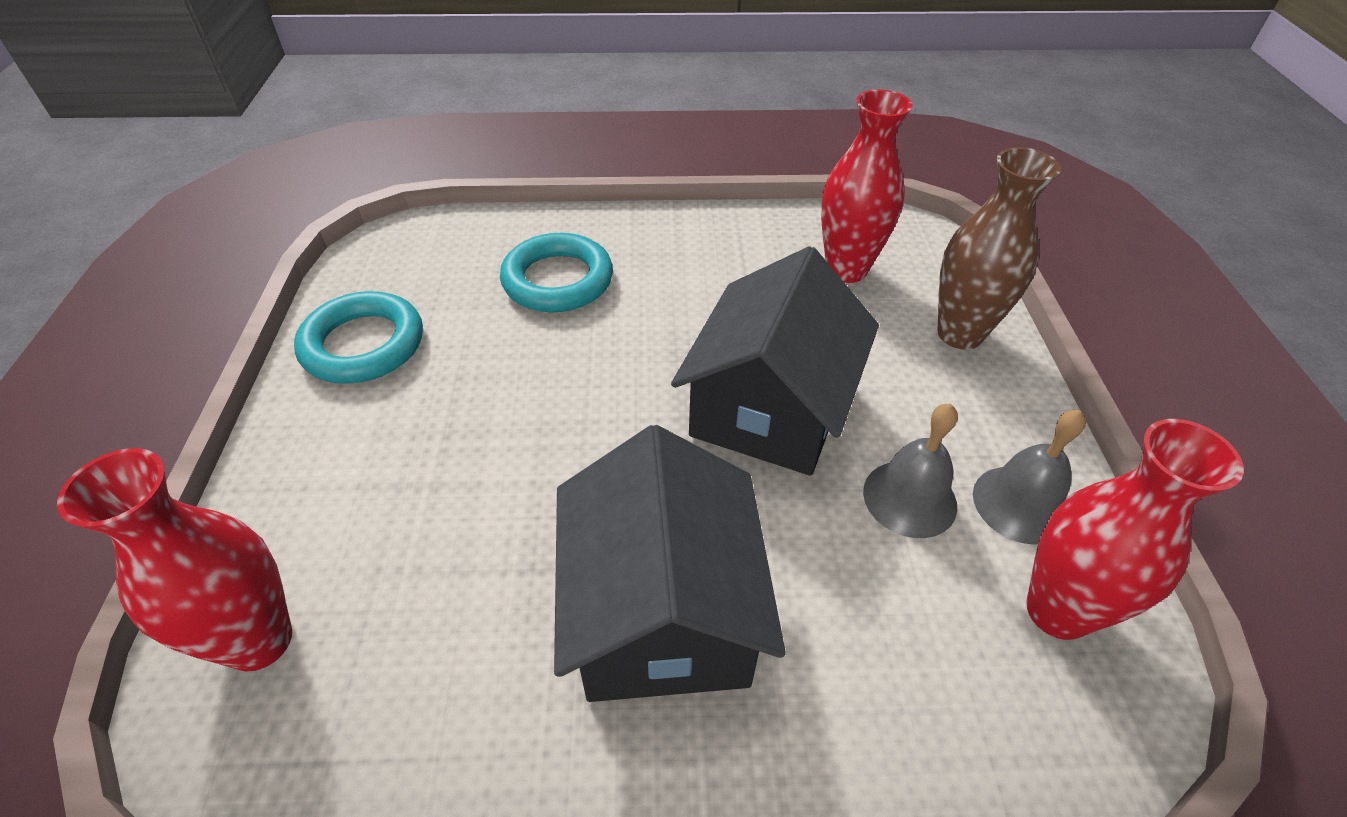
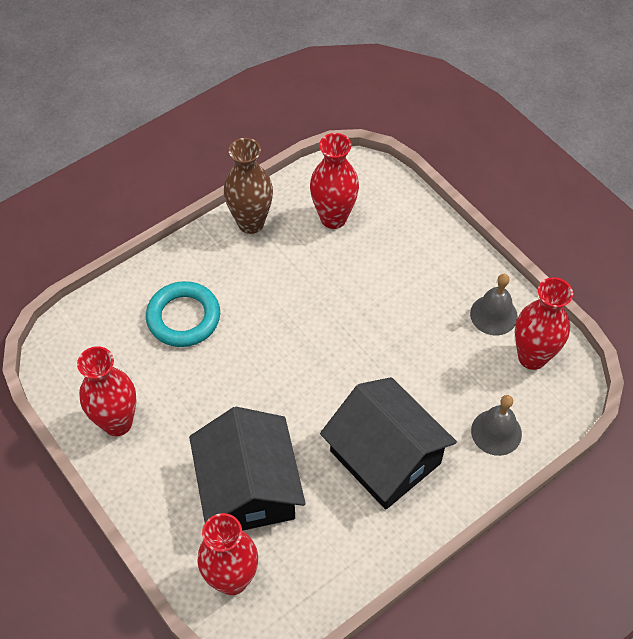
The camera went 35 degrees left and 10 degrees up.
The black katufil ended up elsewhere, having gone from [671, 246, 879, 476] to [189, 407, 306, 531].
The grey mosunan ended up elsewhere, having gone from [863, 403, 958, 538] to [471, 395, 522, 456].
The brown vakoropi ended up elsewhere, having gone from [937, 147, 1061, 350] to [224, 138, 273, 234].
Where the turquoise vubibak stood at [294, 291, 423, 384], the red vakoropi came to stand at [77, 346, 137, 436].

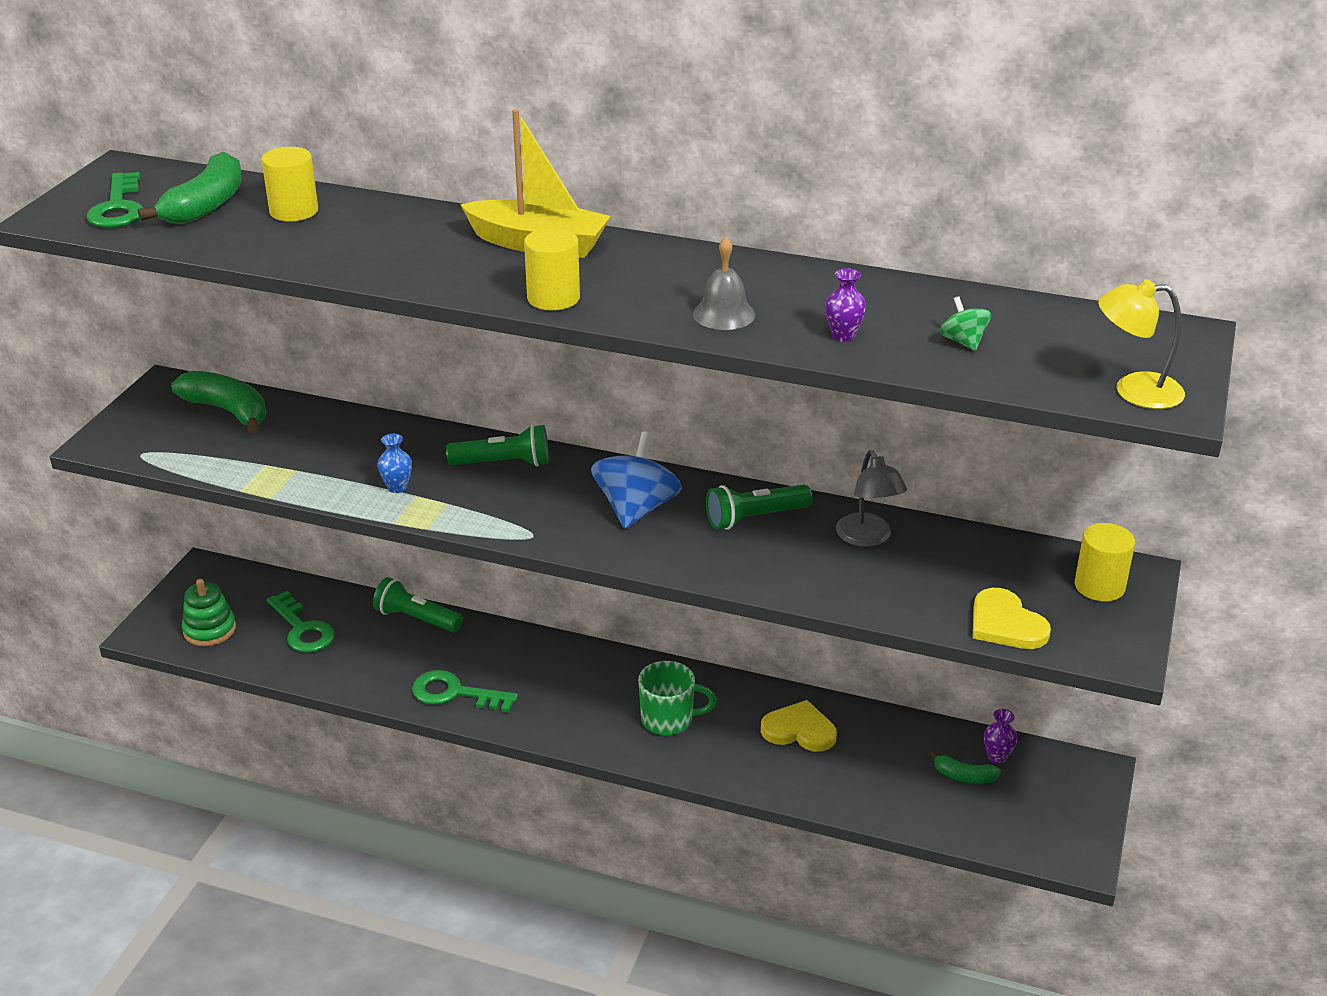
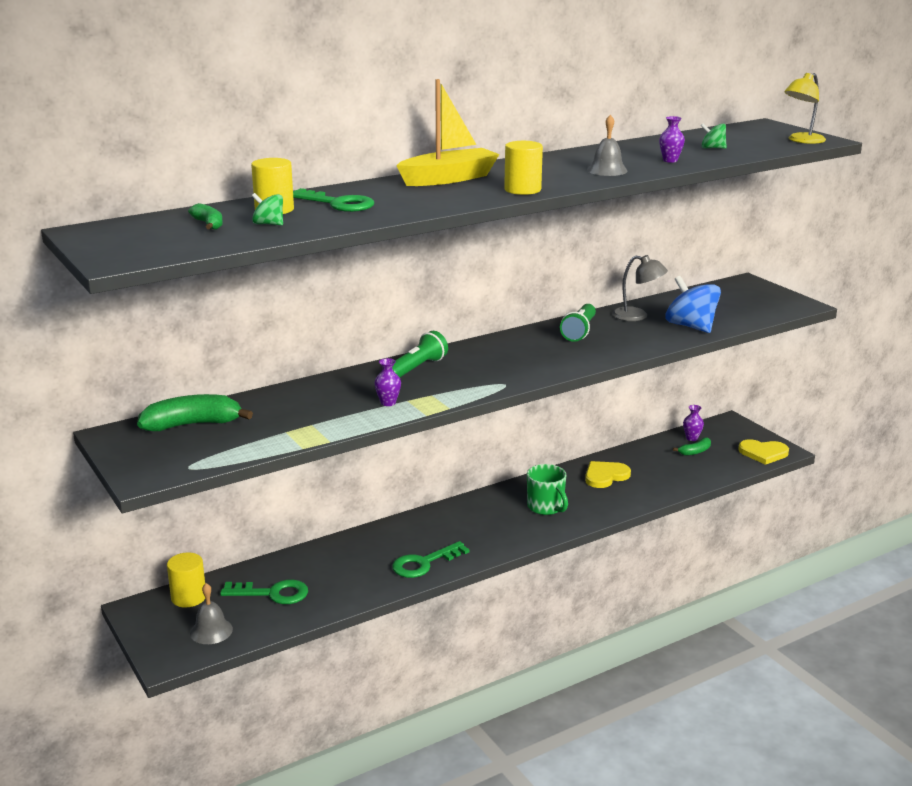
The camera went 50 degrees left and 10 degrees down.
The second view lost the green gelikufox at [373, 577, 463, 632].
The second view gained the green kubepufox at [252, 193, 283, 225].
The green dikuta ended up elsewhere, having gone from [87, 172, 143, 228] to [293, 188, 374, 212].
The blue kubepufox ended up elsewhere, having gone from [591, 431, 682, 529] to [665, 276, 721, 333].
The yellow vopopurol ended up elsewhere, having gone from [972, 588, 1051, 649] to [738, 439, 789, 465].
The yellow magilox ended up elsewhere, having gone from [1075, 523, 1135, 601] to [167, 553, 205, 607].
Where the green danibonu stood at [182, 579, 236, 646], the grey mosunan came to stand at [190, 583, 233, 644].
What was the blue vakoropi at [377, 433, 412, 493] turned into the purple vakoropi at [374, 358, 401, 406].
The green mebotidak at [638, 661, 717, 735] ended up facing another way, 105 degrees clockwise from before.
The size of the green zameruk at [138, 152, 242, 224] changed by a factor of 0.54.

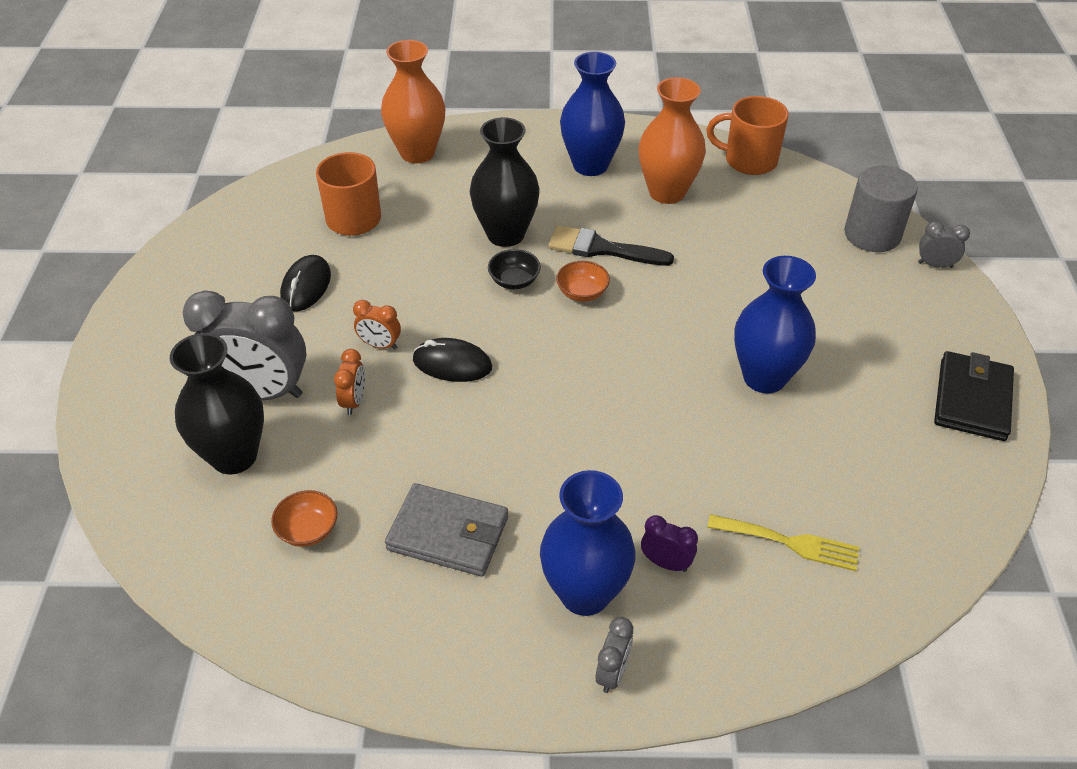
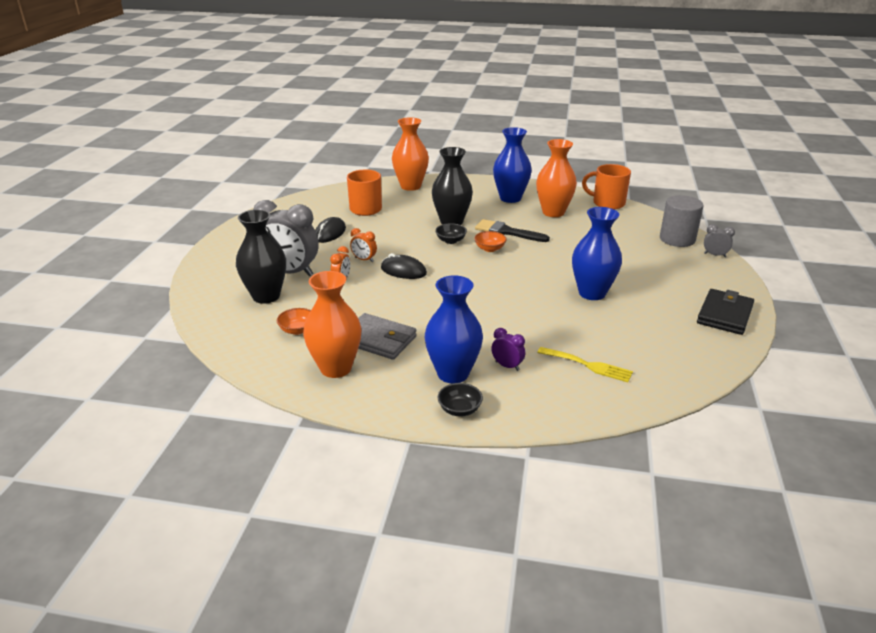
The camera went 10 degrees right and 15 degrees down.
The second view gained the orange vakoropi at [303, 271, 361, 378].
Where the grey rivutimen stood at [596, 617, 633, 693], the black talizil came to stand at [437, 383, 483, 417].

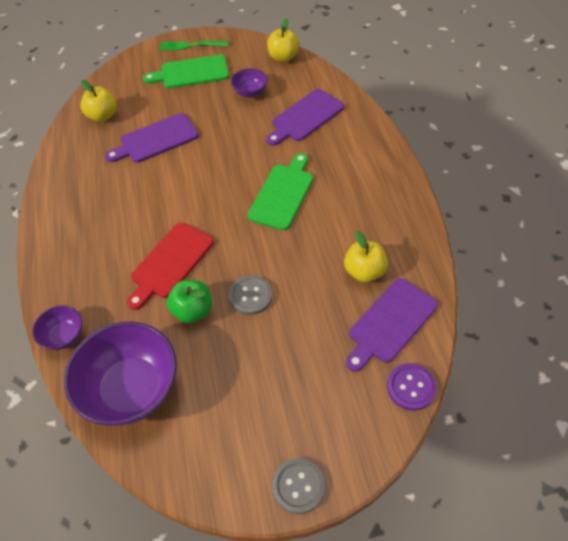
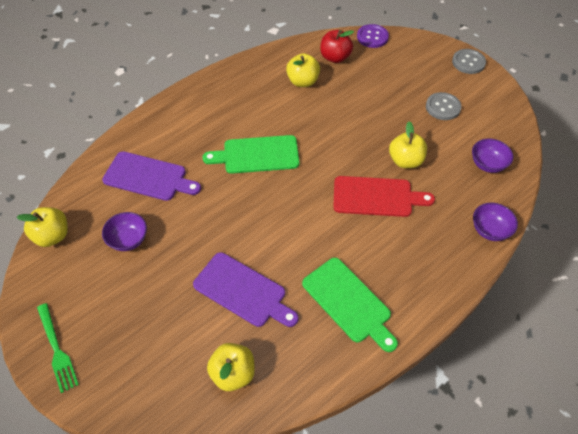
The camera went 120 degrees left and 0 degrees up.
The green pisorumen ended up elsewhere, having gone from [143, 55, 229, 88] to [302, 258, 398, 352].
The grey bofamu ended up elsewhere, having gone from [229, 275, 272, 315] to [426, 92, 461, 120].
Where the purple pisorumen stood at [346, 278, 438, 372], the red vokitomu came to stand at [320, 30, 354, 63].
What was the green vokitomu at [167, 280, 212, 323] turned into the yellow vokitomu at [389, 121, 427, 168].
The size of the purple talizil at [64, 322, 177, 426] changed by a factor of 0.48.

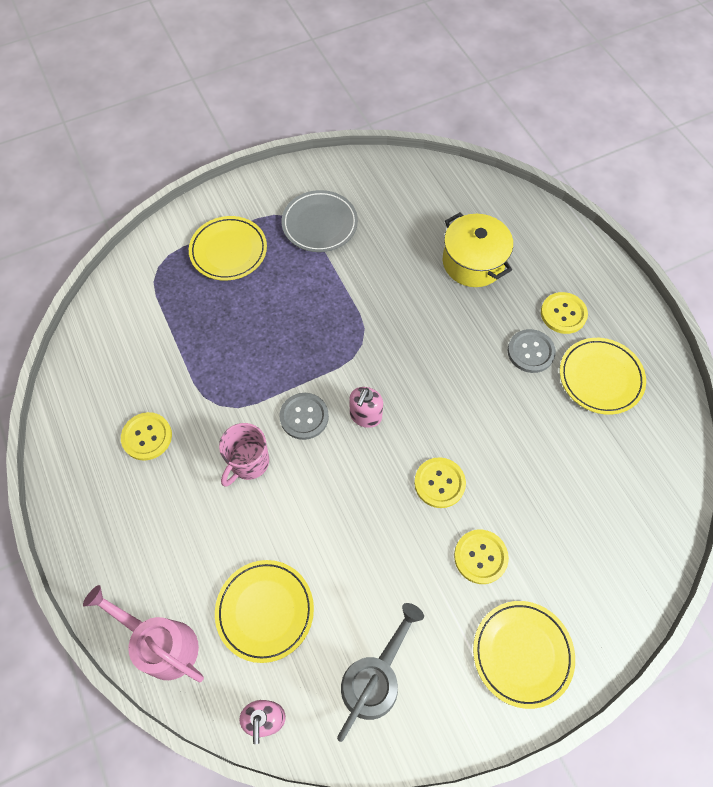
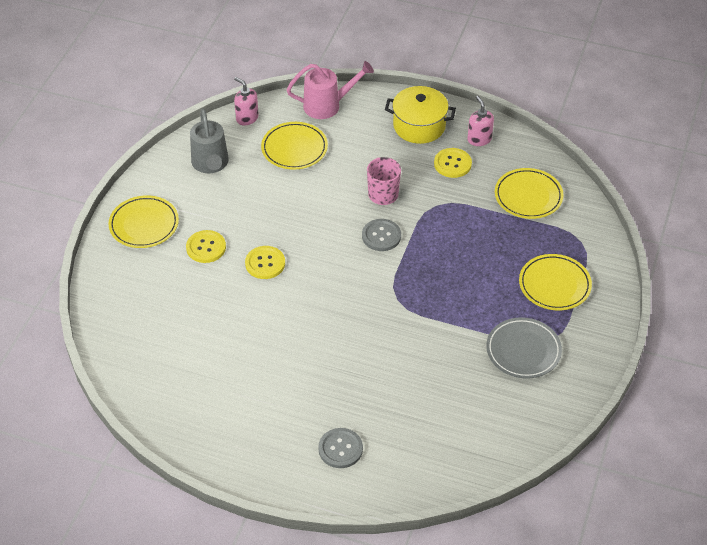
The camera went 135 degrees right and 15 degrees down.
The second view lost the yellow bofamu at [541, 292, 588, 334].
The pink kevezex ended up elsewhere, having gone from [349, 387, 383, 428] to [468, 96, 494, 146].
The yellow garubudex ended up elsewhere, having gone from [443, 213, 513, 287] to [385, 86, 456, 144].
The grey bofamu ended up elsewhere, having gone from [507, 329, 556, 373] to [318, 428, 363, 468].
The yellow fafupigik ended up elsewhere, having gone from [560, 338, 646, 415] to [495, 168, 564, 219].

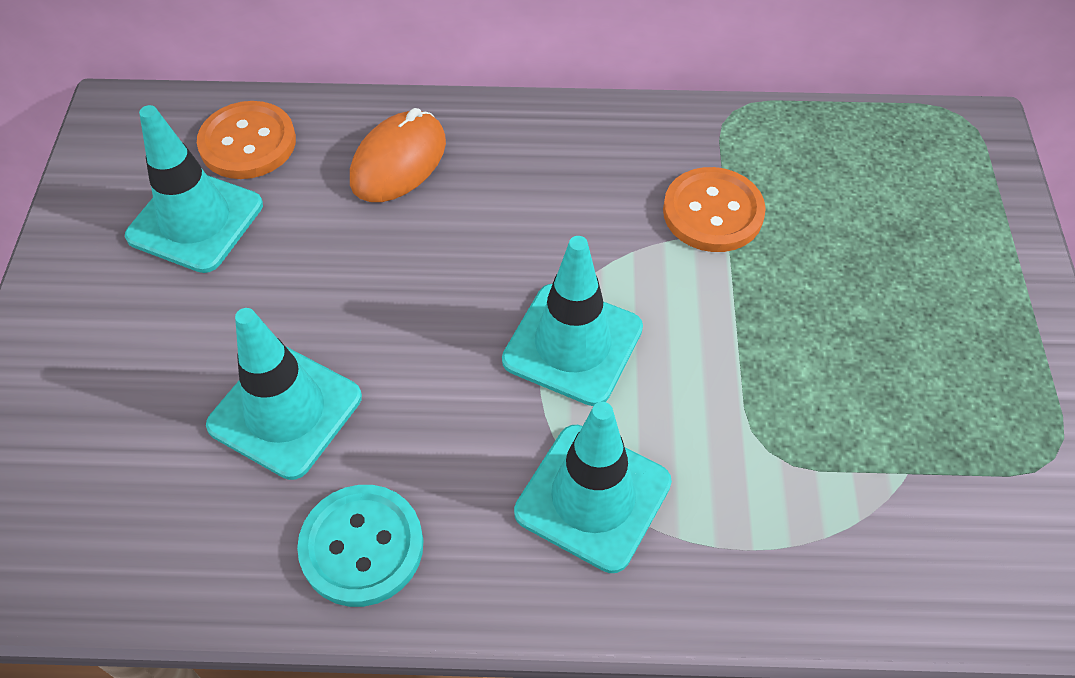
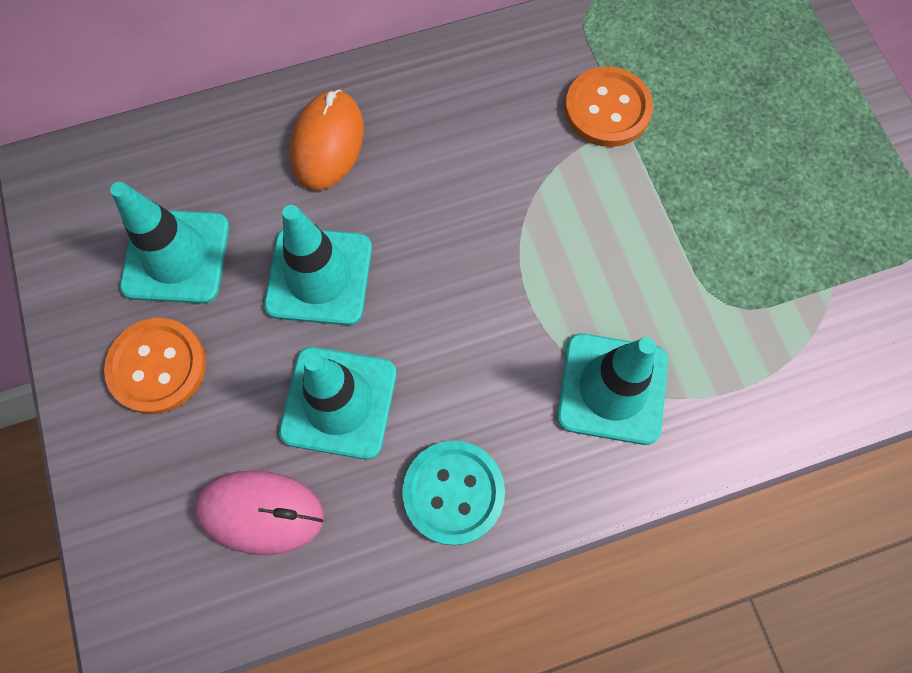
The camera went 20 degrees left and 15 degrees up.
The second view gained the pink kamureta at [194, 471, 324, 555].
The orange bofamu ended up elsewhere, having gone from [197, 101, 296, 179] to [104, 318, 206, 414].
The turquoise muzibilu ended up elsewhere, having gone from [502, 236, 643, 406] to [264, 205, 372, 325].

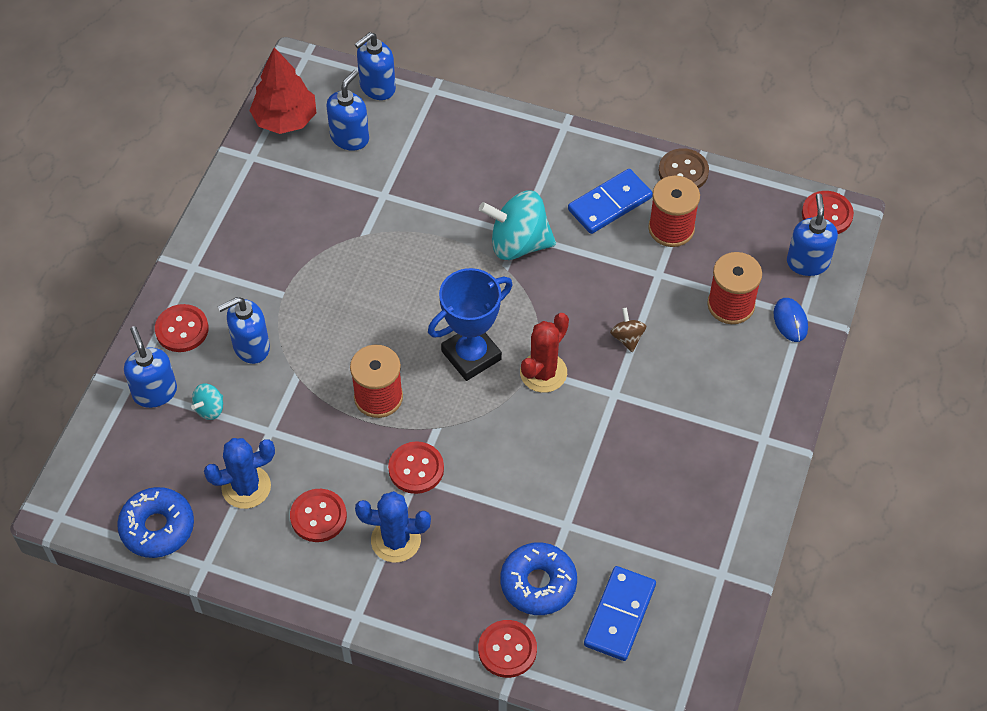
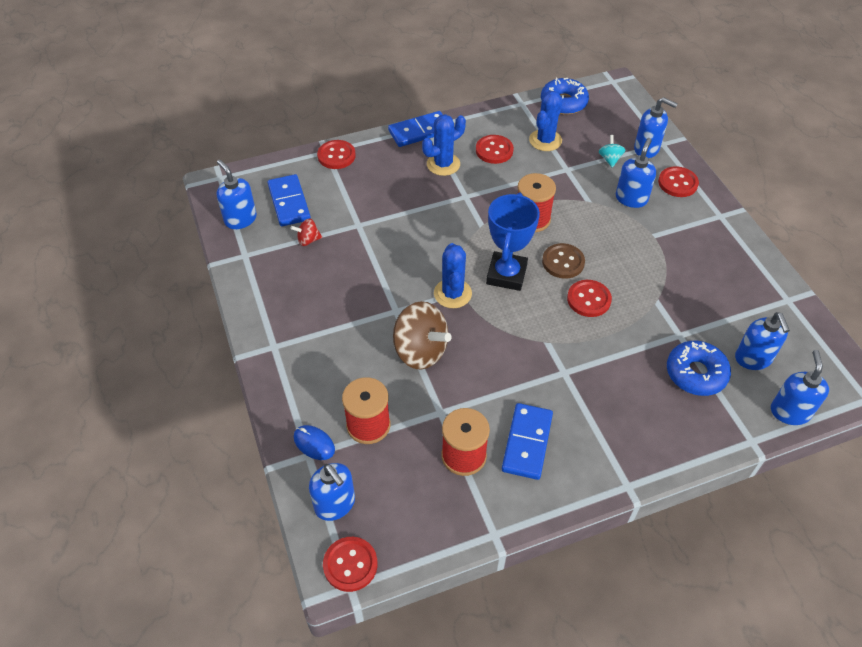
The camera went 140 degrees right and 5 degrees down.
The second view lost the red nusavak at [249, 47, 316, 134].
The second view lost the turquoise kubepufox at [479, 191, 556, 260].
The second view gained the blue kevezex at [217, 160, 257, 229].
The second view gained the red kubepufox at [290, 218, 322, 246].
The second view gained the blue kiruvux at [388, 111, 443, 147].
The red bofamu ended up elsewhere, having gone from [388, 441, 444, 494] to [567, 280, 612, 317].
The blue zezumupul ended up elsewhere, having gone from [500, 542, 577, 615] to [667, 341, 731, 396].
The brown bofamu ended up elsewhere, having gone from [659, 148, 709, 189] to [542, 243, 585, 279].
What was the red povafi at [520, 313, 569, 393] turned into the blue povafi at [434, 243, 472, 308].
The size of the brown kubepufox at [610, 308, 646, 352] changed by a factor of 2.11.

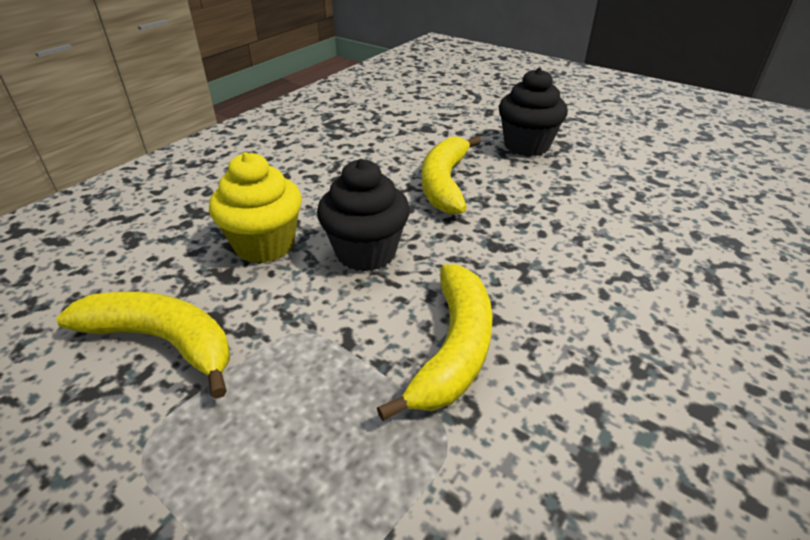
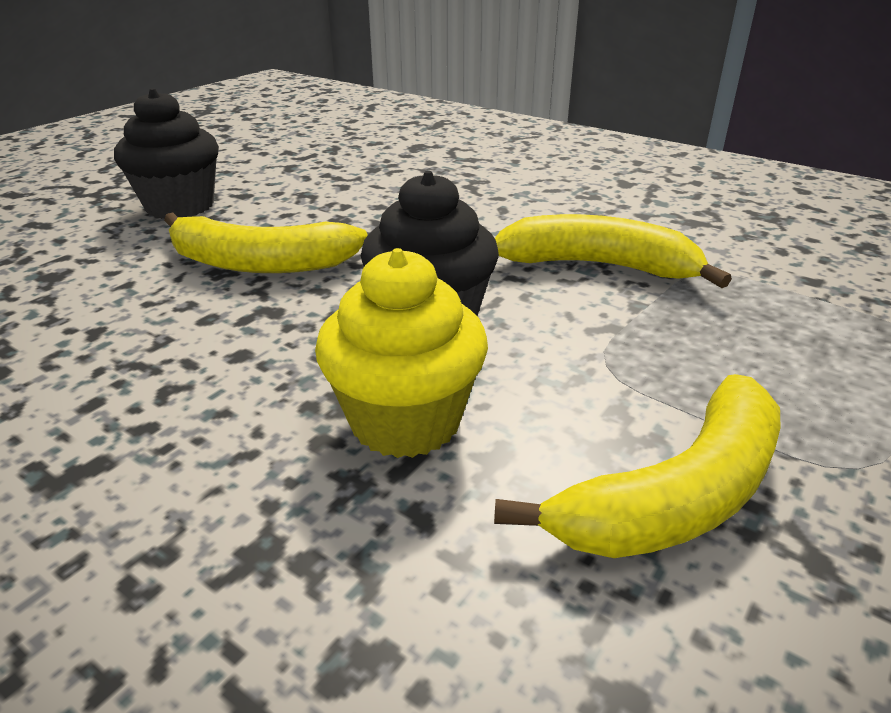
The camera went 90 degrees left and 5 degrees down.
The yellow zameruk at [57, 292, 230, 399] ended up facing another way, 150 degrees counterclockwise from before.

